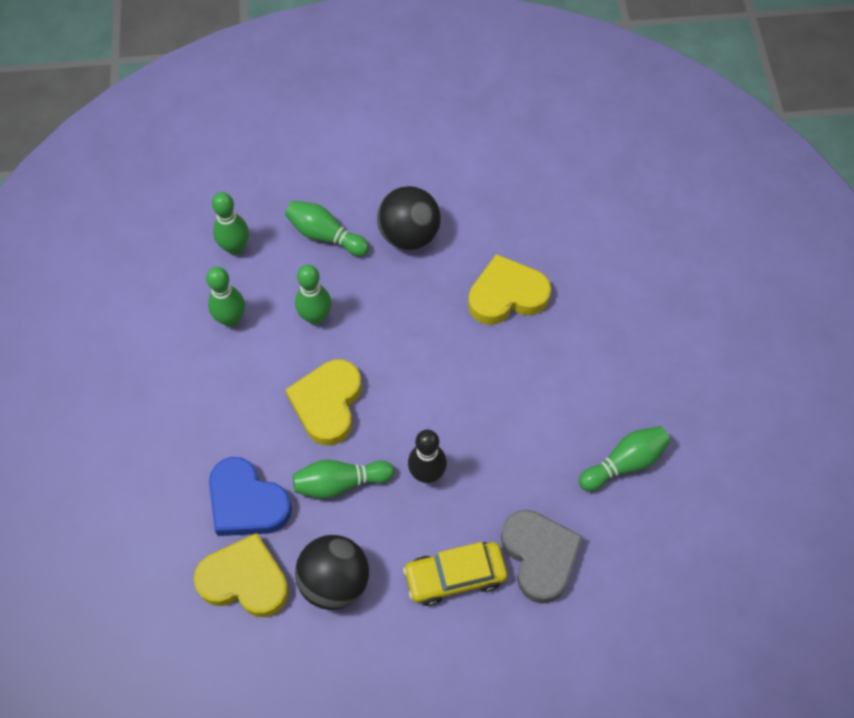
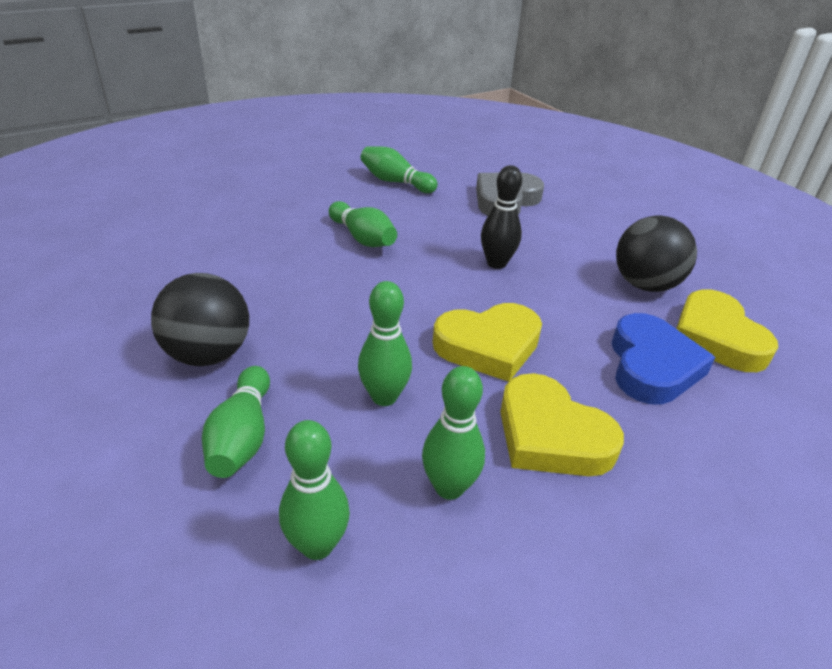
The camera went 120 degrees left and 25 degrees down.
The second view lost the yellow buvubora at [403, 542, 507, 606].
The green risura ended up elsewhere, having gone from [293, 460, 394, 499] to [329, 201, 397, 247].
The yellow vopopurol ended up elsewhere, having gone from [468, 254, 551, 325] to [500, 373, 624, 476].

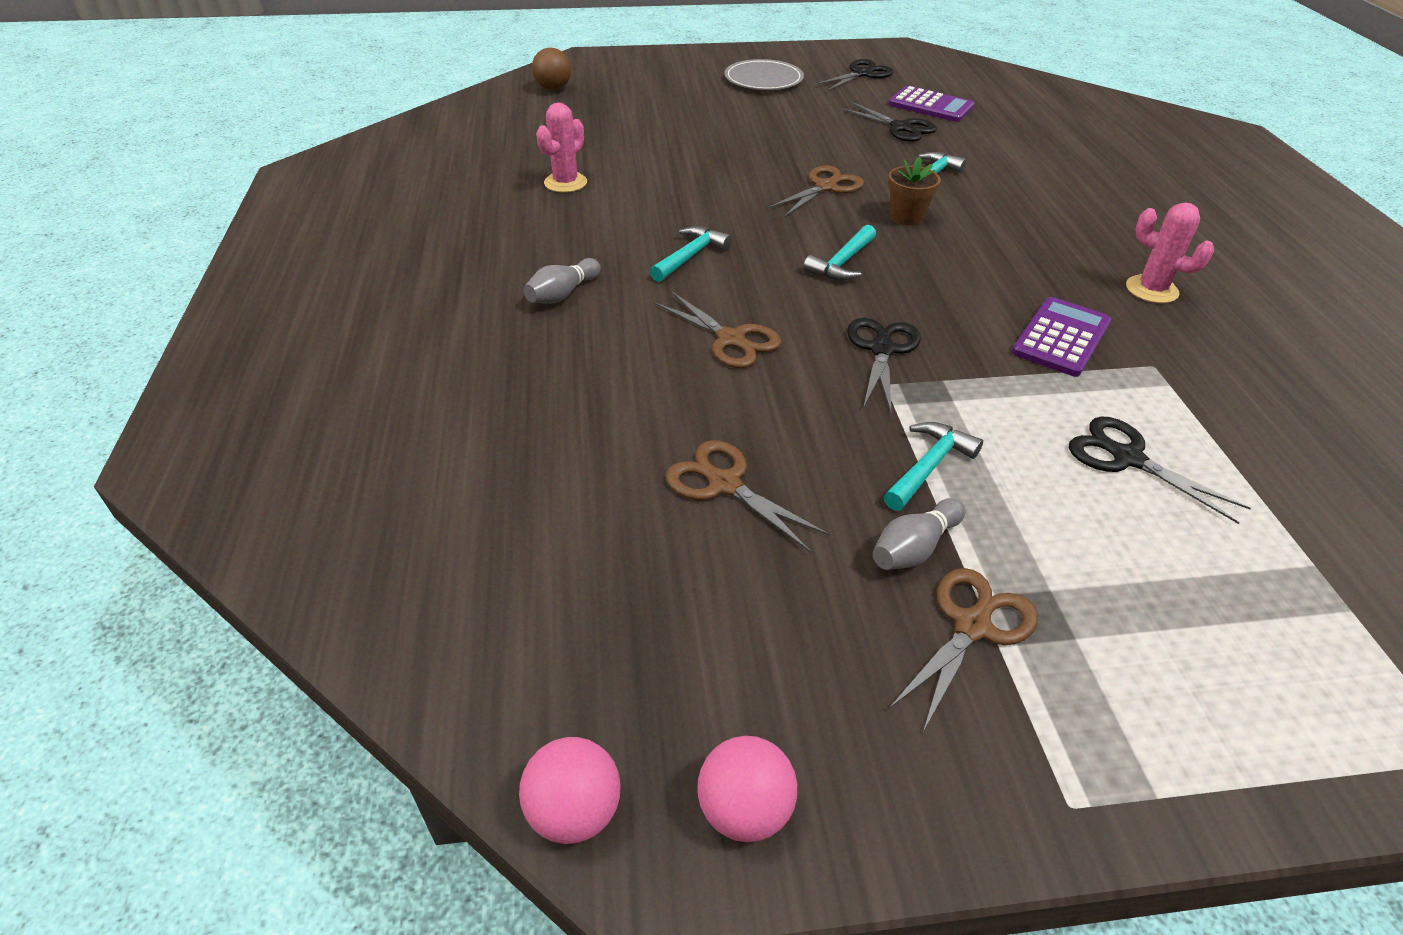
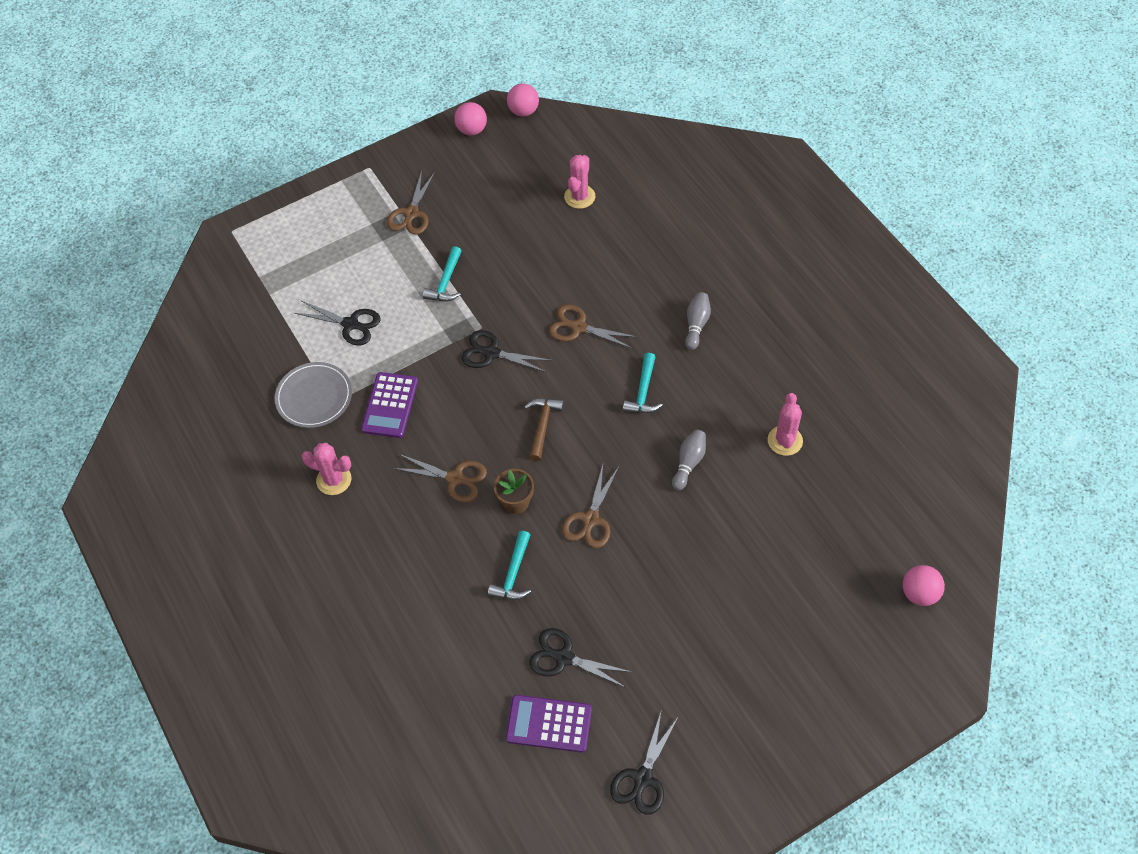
The camera went 160 degrees right and 15 degrees up.
The second view gained the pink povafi at [564, 155, 595, 209].
The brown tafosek ended up elsewhere, having gone from [665, 440, 830, 553] to [393, 454, 487, 503].
The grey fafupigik ended up elsewhere, having gone from [724, 59, 804, 90] to [275, 362, 352, 428].
The grey risura ended up elsewhere, having gone from [873, 498, 965, 570] to [672, 429, 706, 491].
What was the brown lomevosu at [532, 48, 571, 90] turned into the pink lomevosu at [903, 565, 945, 606].
What was the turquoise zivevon at [803, 225, 876, 280] turned into the brown zivevon at [524, 398, 564, 461].
The black tafosek at [847, 318, 921, 413] ended up facing another way, 120 degrees clockwise from before.

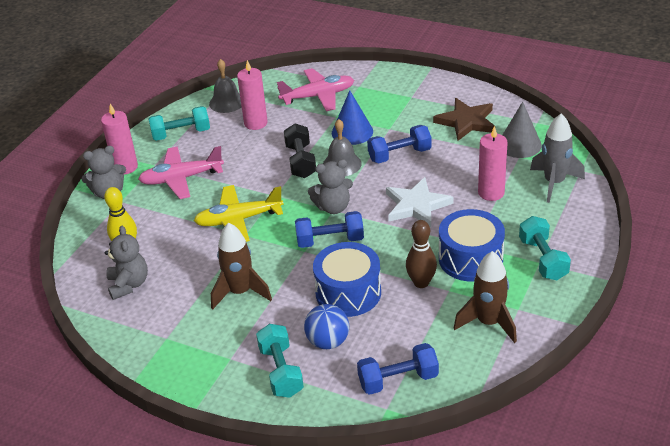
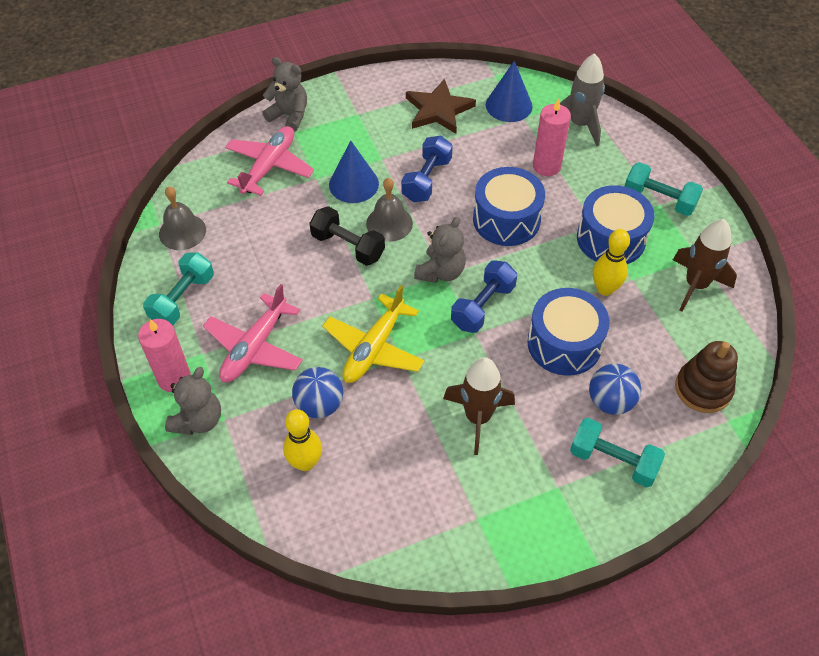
The camera went 50 degrees left and 15 degrees up.
The second view lost the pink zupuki at [237, 60, 268, 130].
The second view gained the blue lomevosu at [292, 367, 343, 418].
The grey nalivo ended up elsewhere, having gone from [105, 226, 148, 300] to [262, 57, 307, 132].
Where the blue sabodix stood at [357, 343, 439, 395], the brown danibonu came to stand at [675, 341, 738, 413].
Where the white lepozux stood at [386, 177, 453, 227], the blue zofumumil came to stand at [473, 167, 545, 246].
What was the brown risura at [406, 220, 437, 288] turned into the yellow risura at [593, 229, 630, 296].
What was the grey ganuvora at [503, 102, 542, 158] turned into the blue ganuvora at [486, 61, 533, 122].

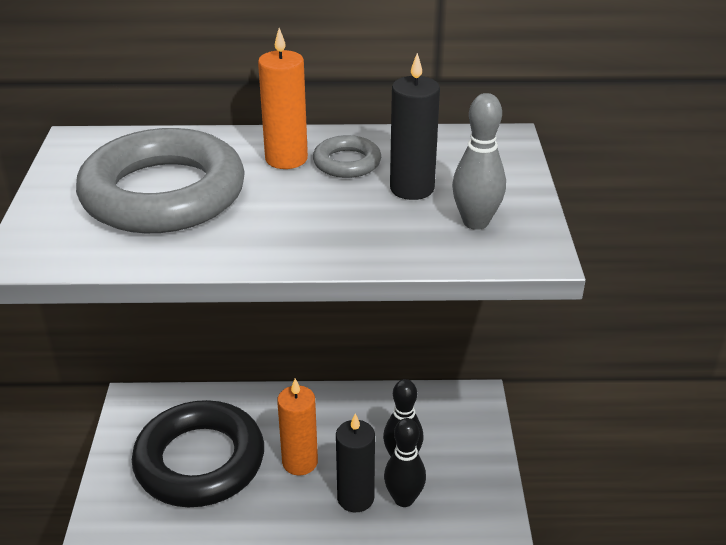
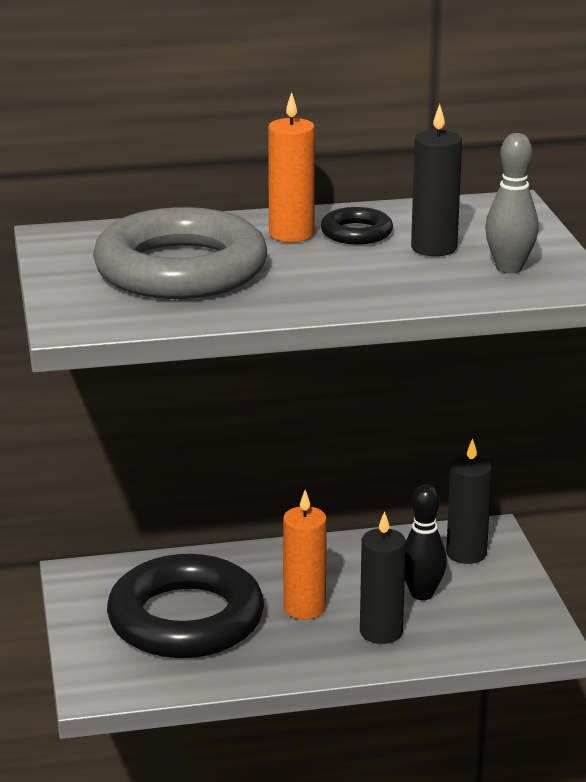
The camera went 10 degrees left and 10 degrees down.
The second view lost the black risura at [384, 418, 426, 507].
The second view gained the black zupuki at [446, 438, 492, 564].
What was the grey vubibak at [313, 135, 381, 178] turned into the black vubibak at [321, 207, 393, 244].

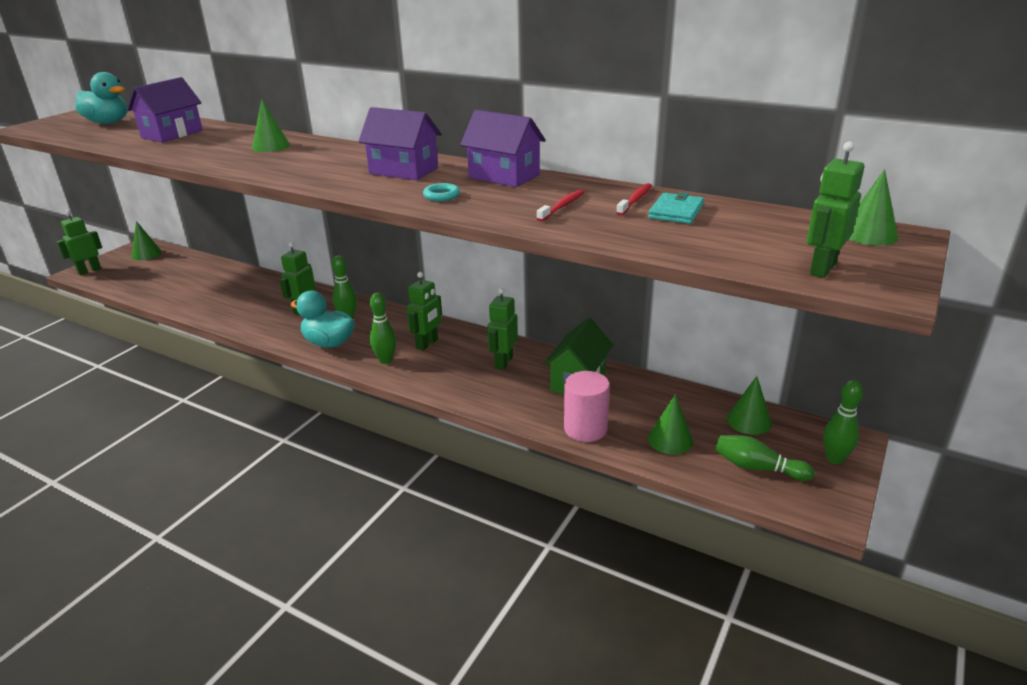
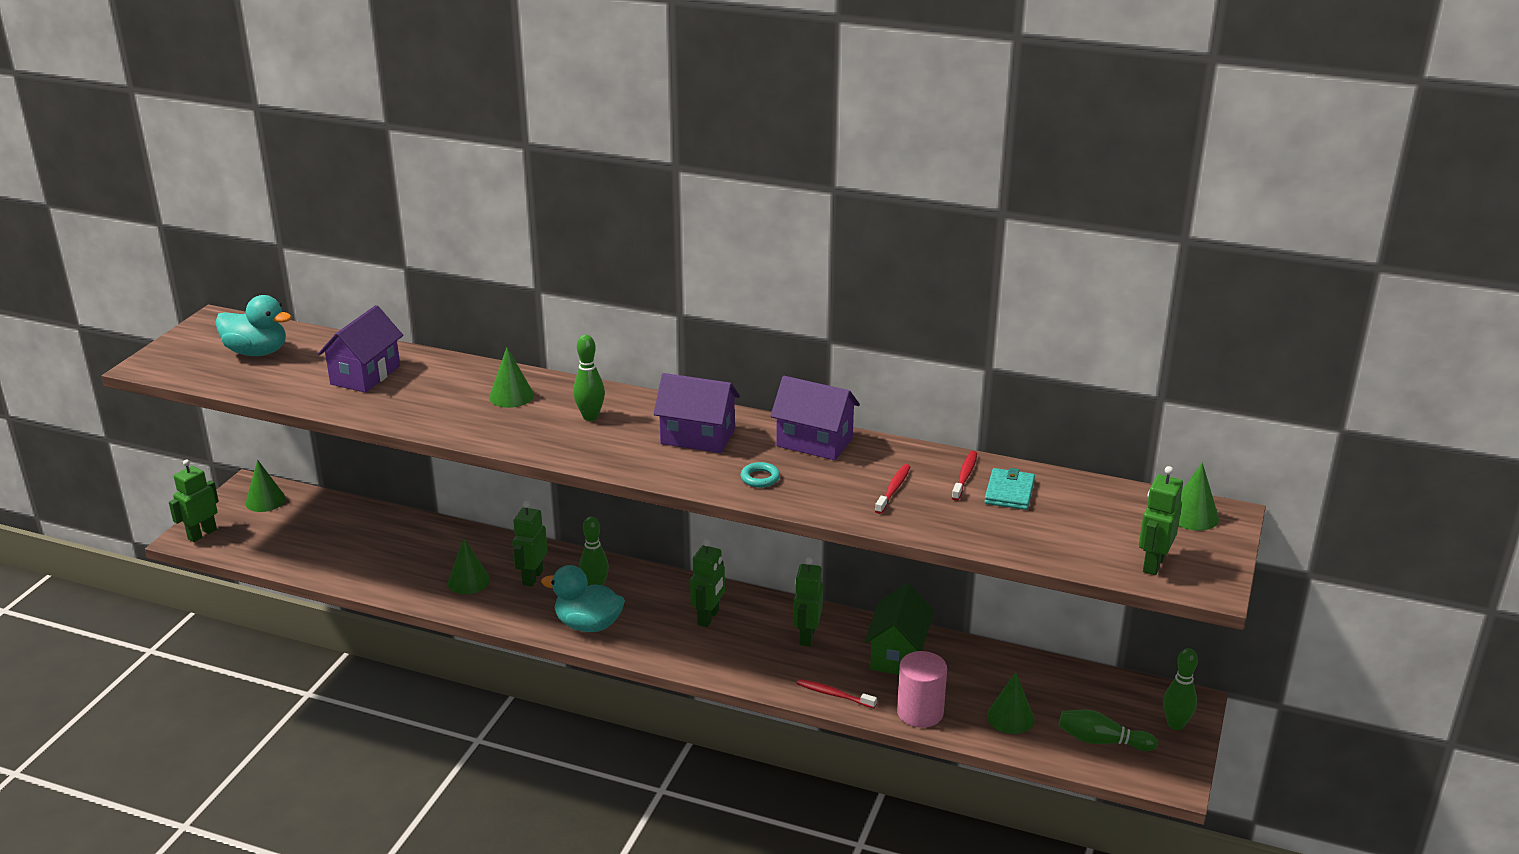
The camera went 10 degrees left and 0 degrees up.
The second view gained the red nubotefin at [797, 679, 877, 708].
The green risura ended up elsewhere, having gone from [370, 293, 396, 364] to [573, 335, 605, 421].
The green ganuvora ended up elsewhere, having gone from [727, 376, 772, 435] to [448, 538, 490, 594].

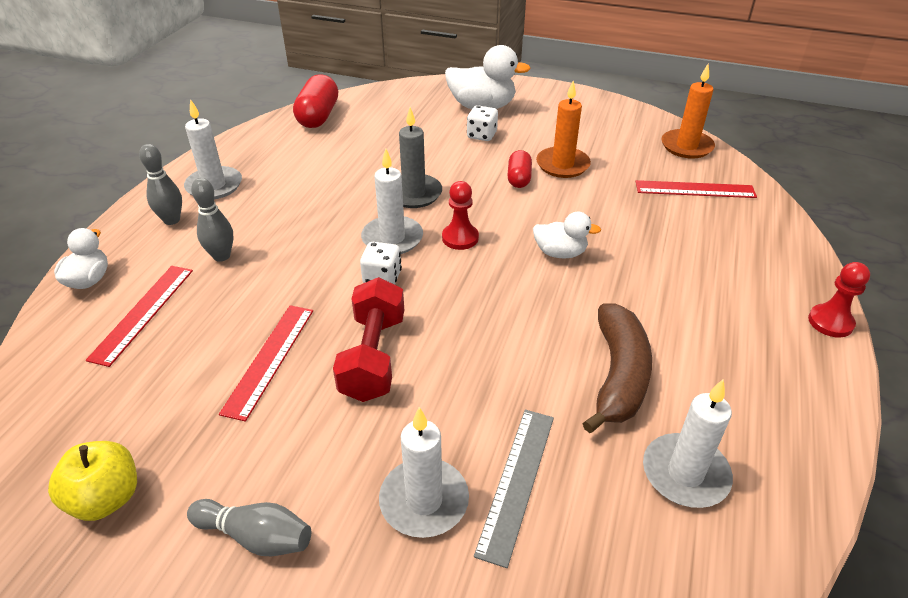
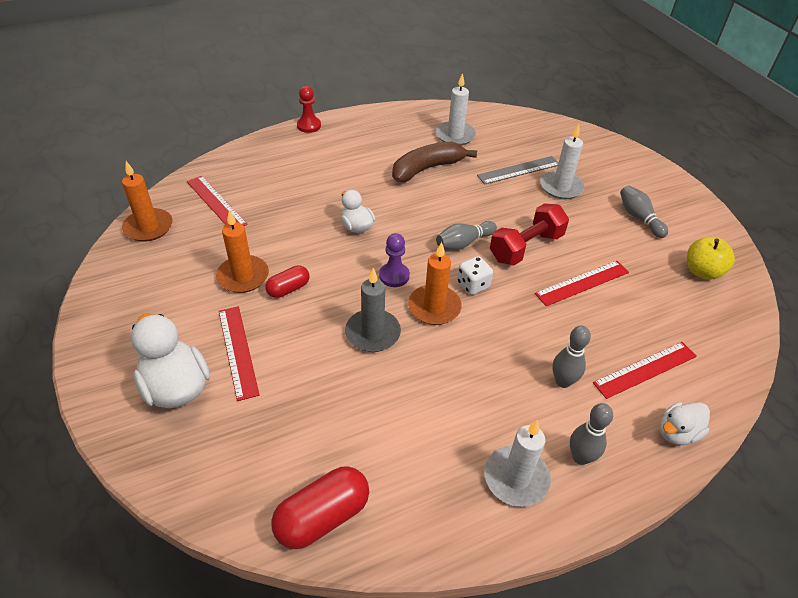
The camera went 135 degrees left and 5 degrees up.
The second view gained the grey risura at [436, 221, 497, 250].
Where the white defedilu stood at [467, 105, 498, 141], the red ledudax came to stand at [219, 306, 260, 401].
What was the white zupuki at [361, 149, 423, 254] turned into the orange zupuki at [408, 242, 462, 325].
What was the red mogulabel at [442, 181, 479, 250] turned into the purple mogulabel at [379, 233, 410, 287].

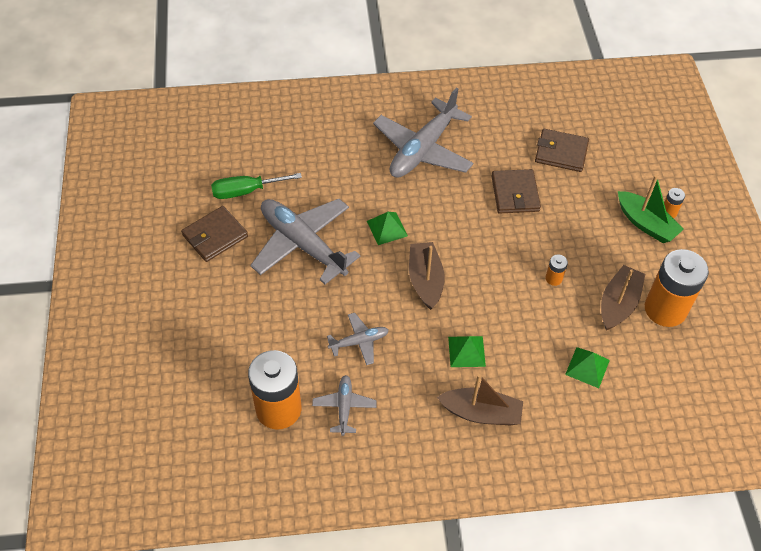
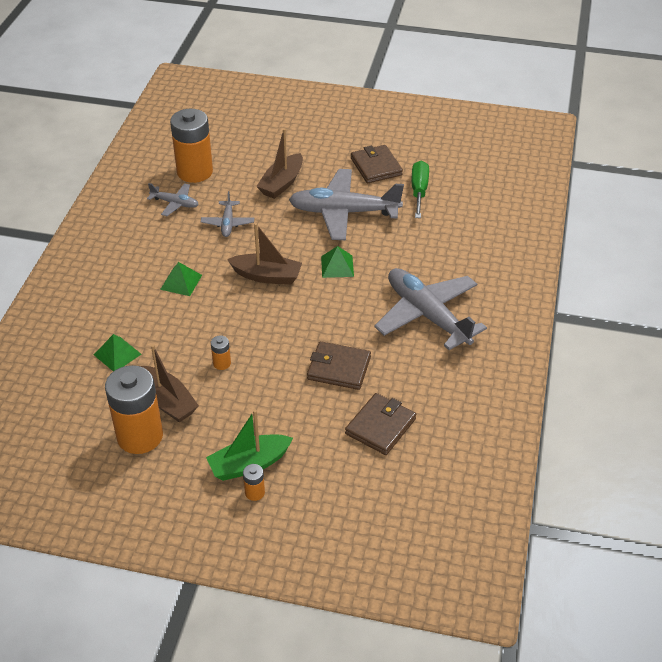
The camera went 110 degrees right and 10 degrees down.
The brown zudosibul ended up elsewhere, having gone from [437, 374, 523, 425] to [256, 128, 303, 199].
The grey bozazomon at [250, 199, 360, 284] ended up facing another way, 150 degrees counterclockwise from before.

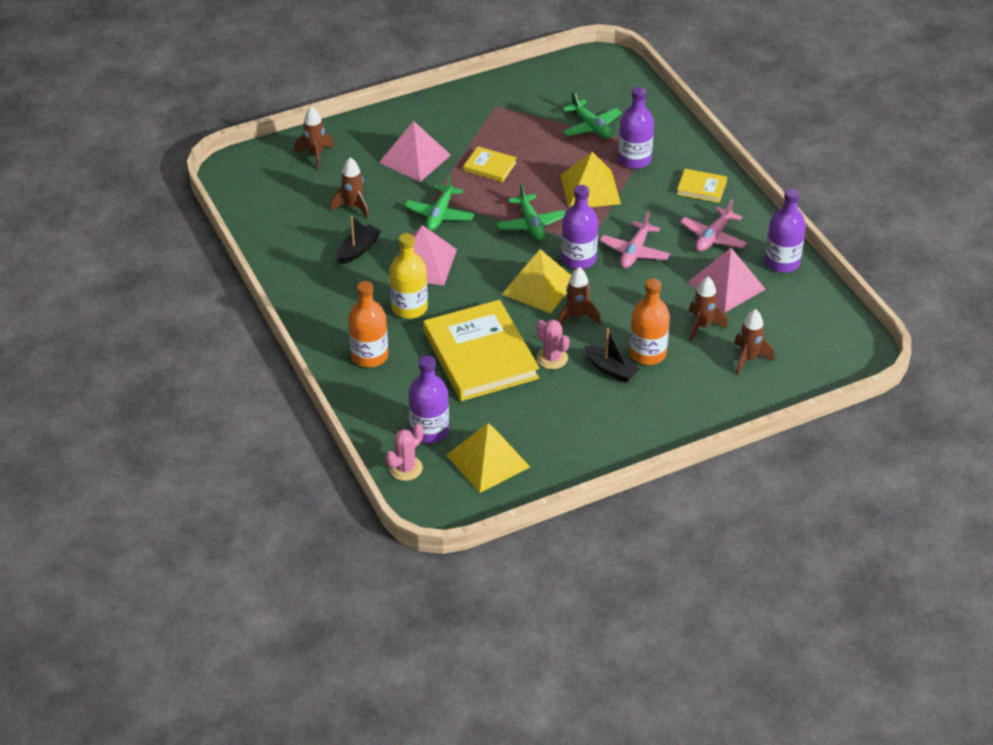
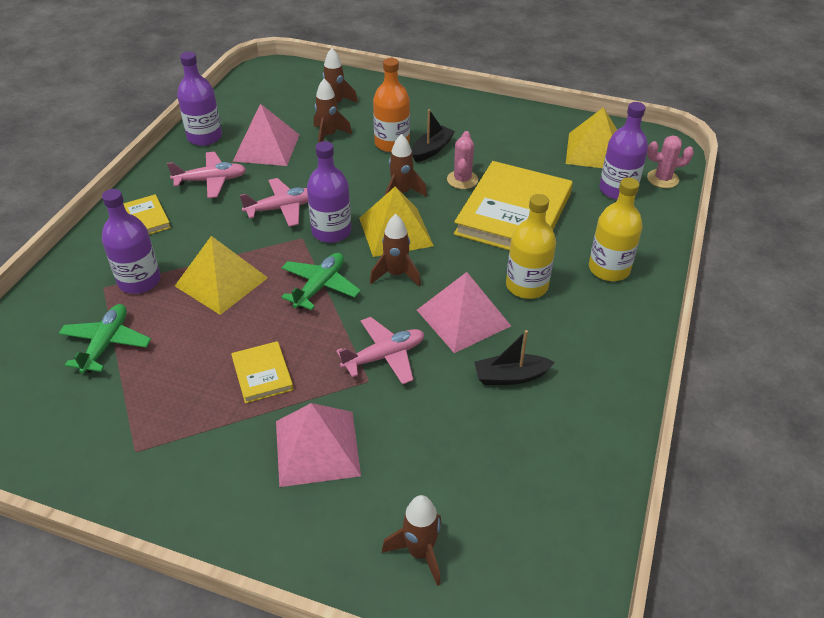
The camera went 135 degrees left and 0 degrees up.
The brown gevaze ended up elsewhere, having gone from [330, 157, 369, 219] to [370, 214, 421, 287].
What was the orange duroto at [348, 281, 388, 368] turned into the yellow duroto at [589, 177, 643, 281].
What was the green bozazomon at [405, 174, 474, 231] turned into the pink bozazomon at [336, 317, 424, 385].
The black zudosibul at [584, 328, 640, 383] ended up facing another way, 45 degrees clockwise from before.

